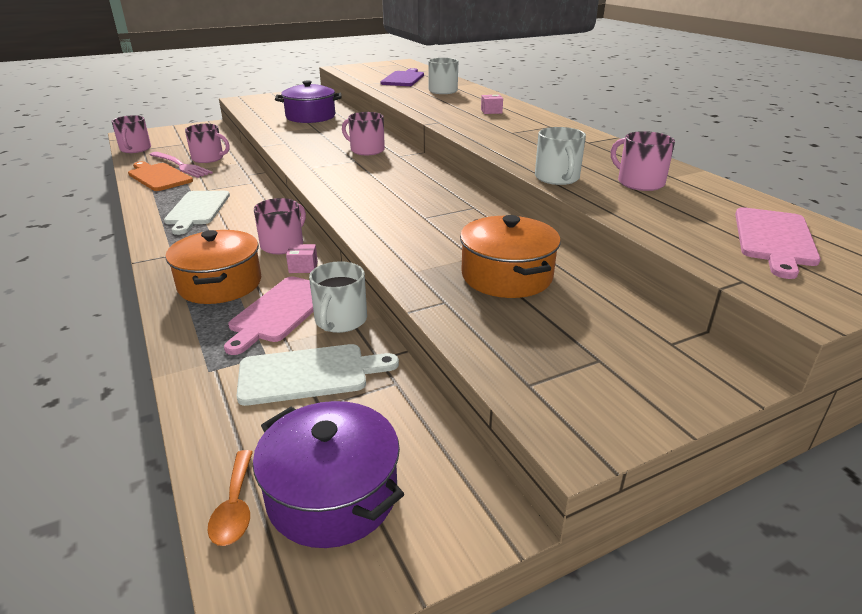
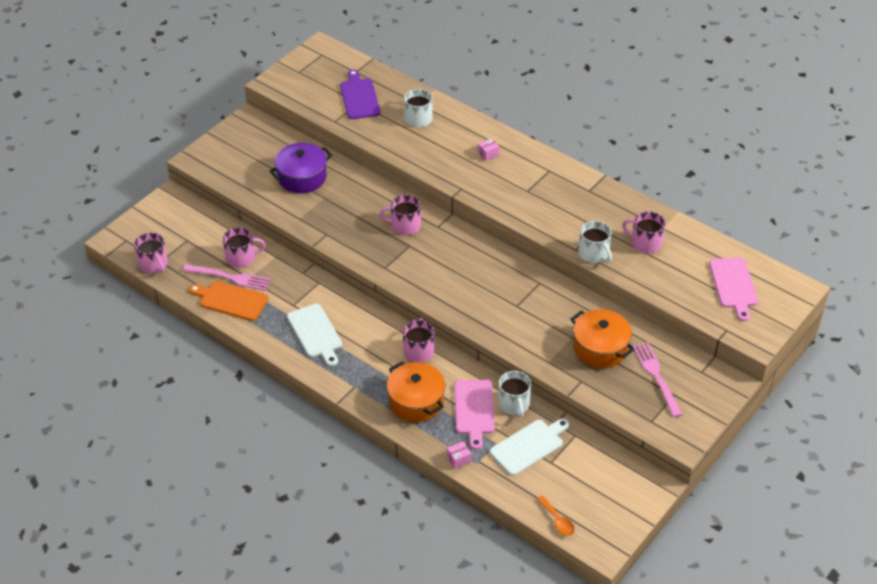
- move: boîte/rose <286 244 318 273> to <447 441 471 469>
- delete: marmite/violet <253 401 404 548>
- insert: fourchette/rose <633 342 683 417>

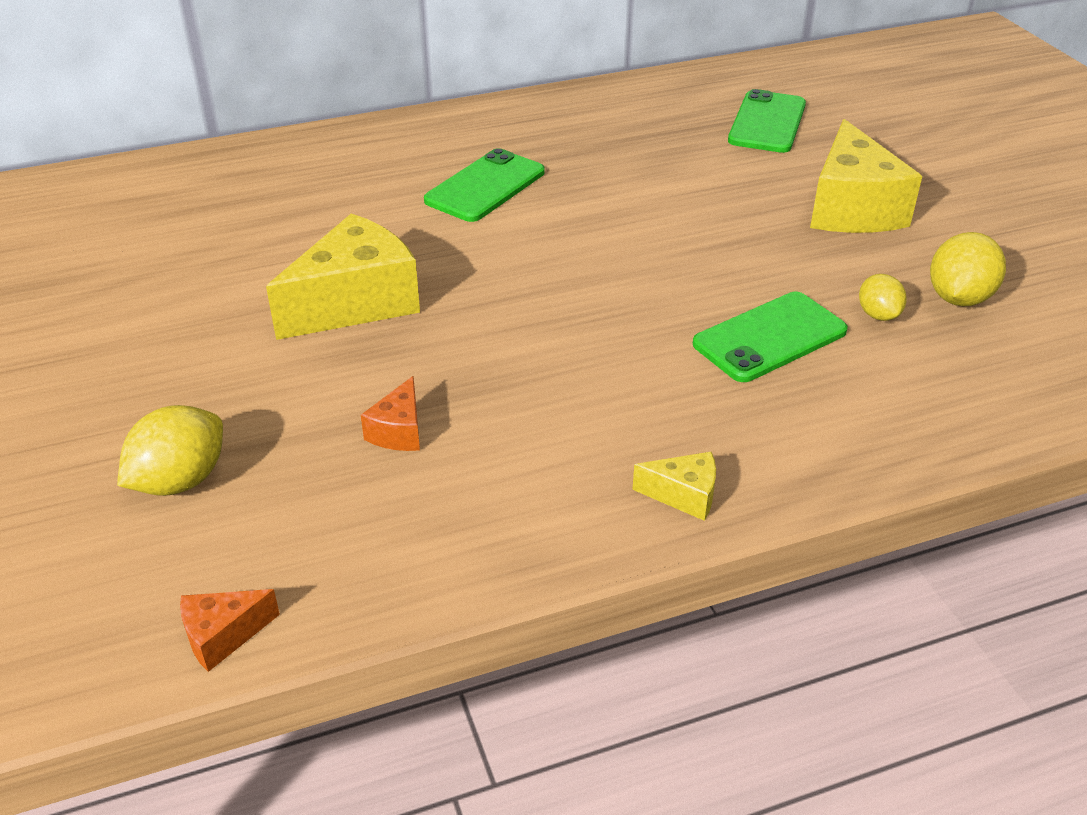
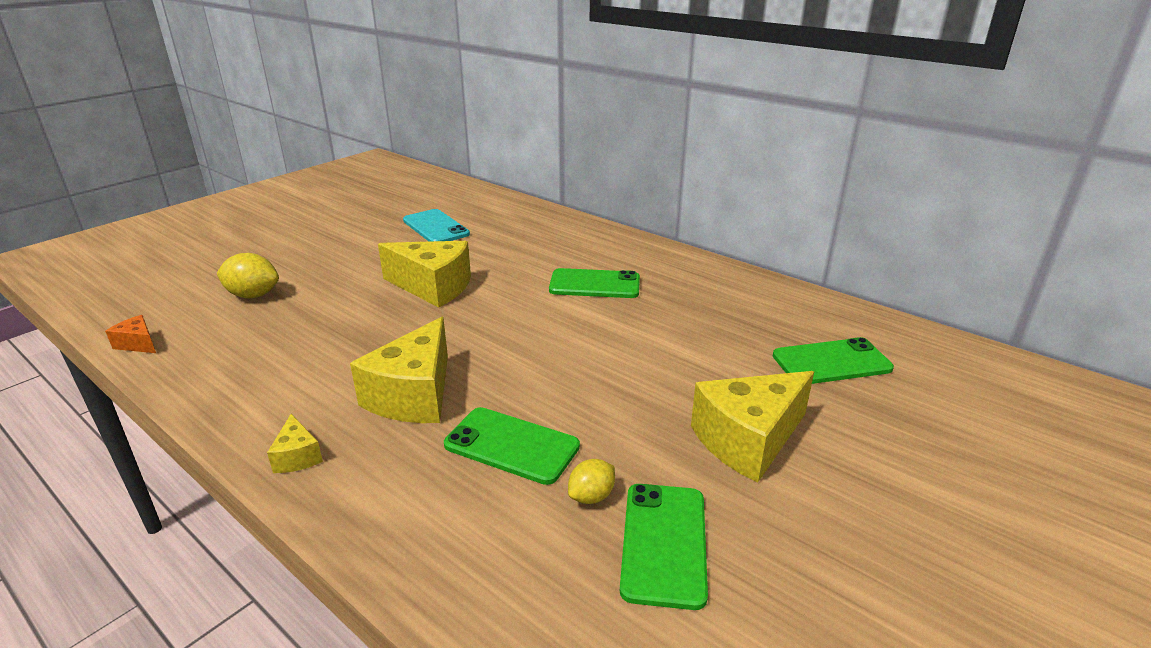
- replace: citron/jaune <930 232 1006 306> to téléphone/vert <620 484 708 610>
- delete: fromage/orange <361 376 420 451>
- insert: téléphone/turquoise <403 209 470 242>
- insert: fromage/jaune <350 317 448 423>

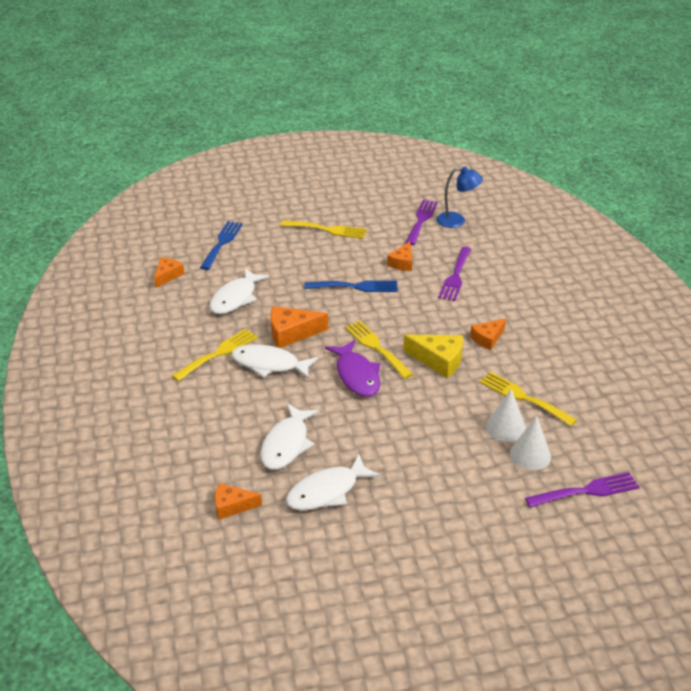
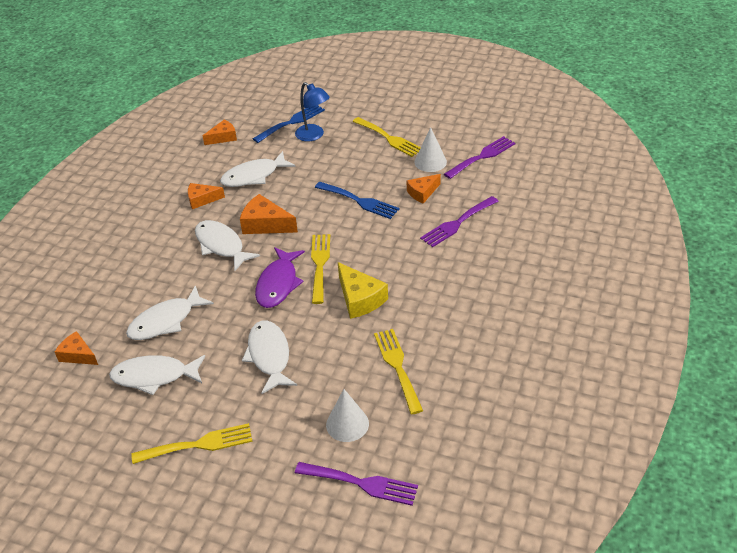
- move: lampe/bleu <436 167 483 228> to <295 82 330 142>
- move: fromage/orange <470 319 506 350> to <188 183 225 209>
- move: fourchette/jaune <172 329 258 382> to <131 423 253 464>
- move: cône/blanc <486 389 526 442> to <414 127 447 172>
- insert: poisson/blanc <242 320 297 394>

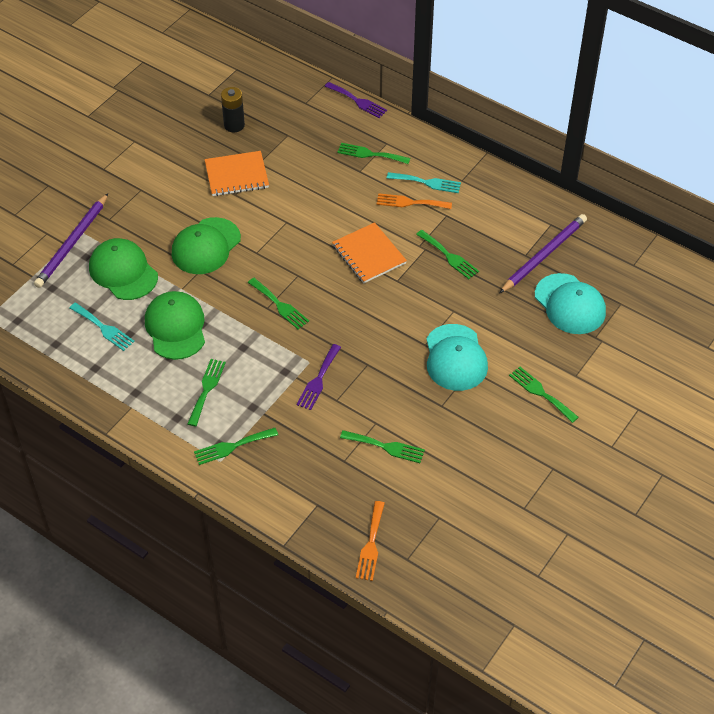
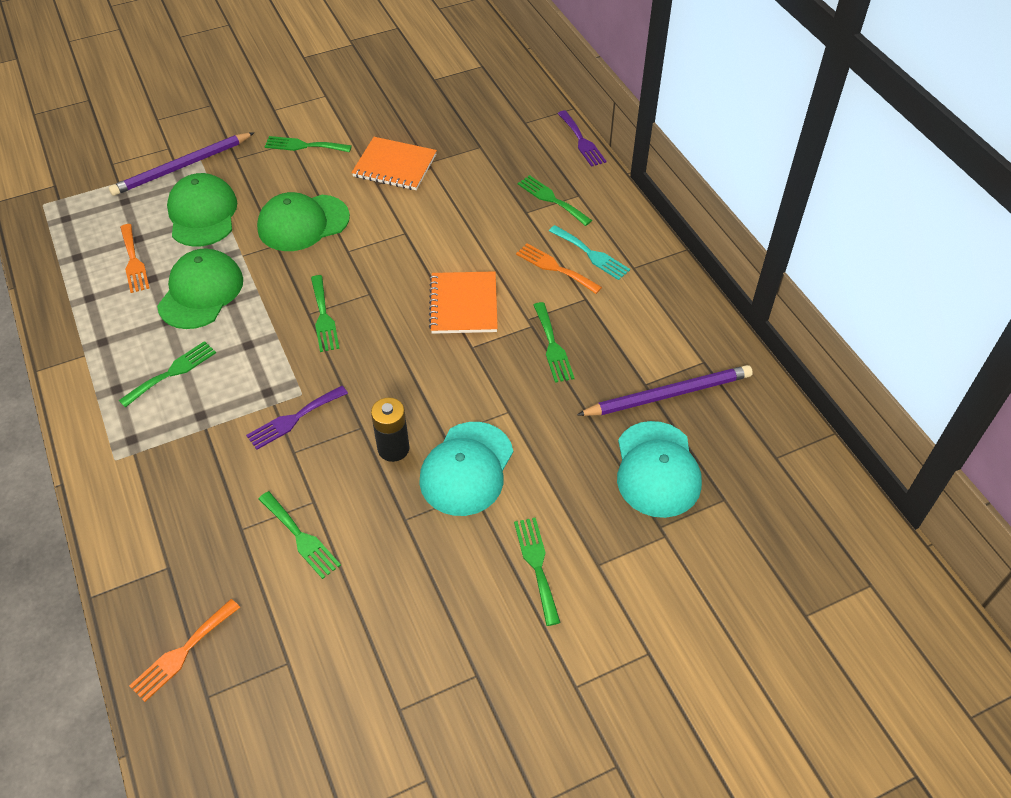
- move: pile/noir <221 87 245 132> to <371 397 410 462>
- recolor: fourchette/turquoise <70 303 135 351> to fourchette/orange <120 224 149 293>
- move: fourchette/vert <194 428 278 465> to <264 136 352 152>

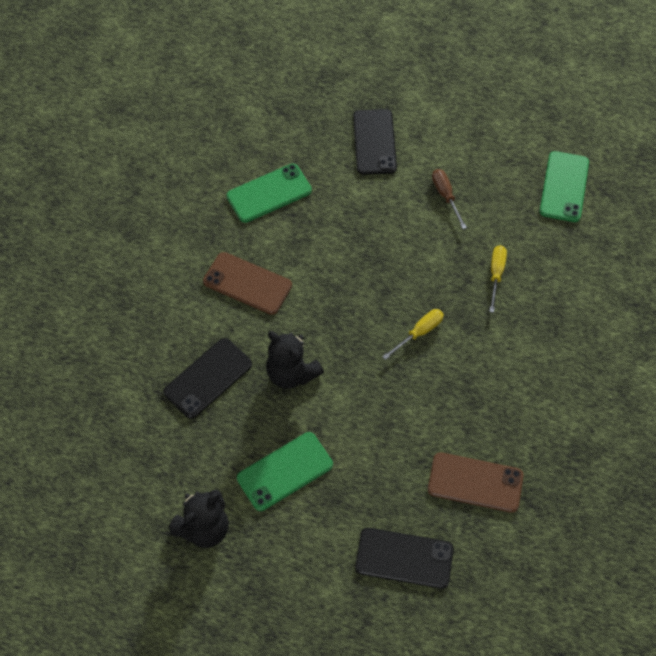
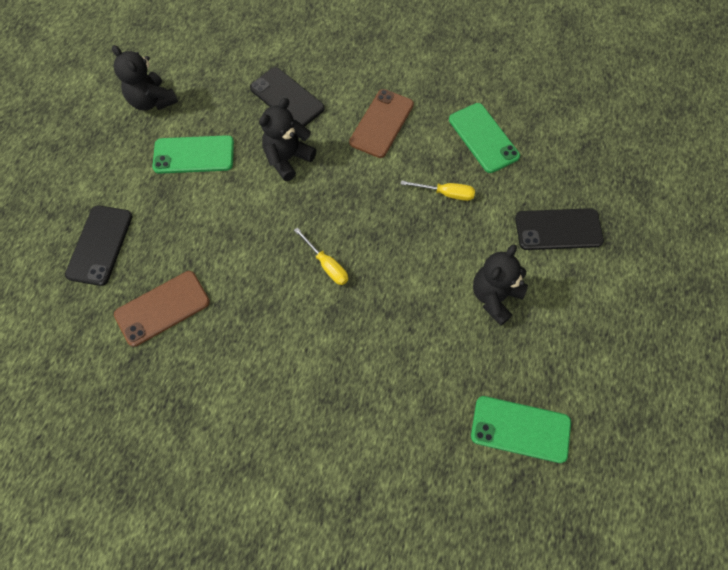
- replace: tournevis/marron <432 169 467 229> to ours en peluche/noir <473 244 528 326>
- move: tournevis/jaune <489 245 507 313> to <401 180 475 201>
- rotate: téléphone/vert <237 432 333 511> = <152 135 234 174> 60 degrees counterclockwise
- rotate: téléphone/marron <428 452 523 513> = <114 271 210 347> 45 degrees clockwise

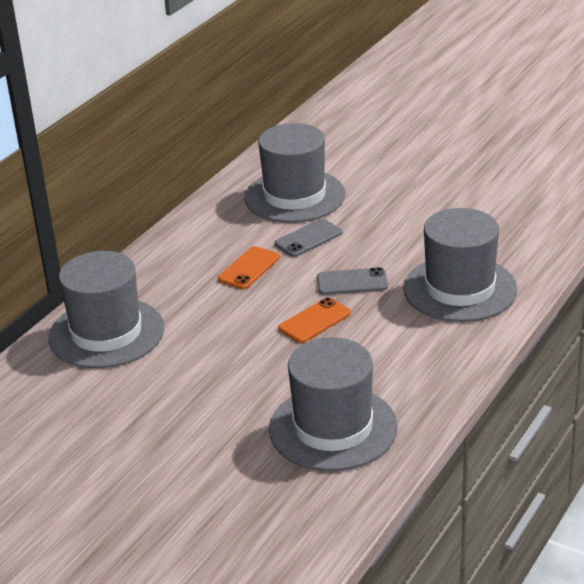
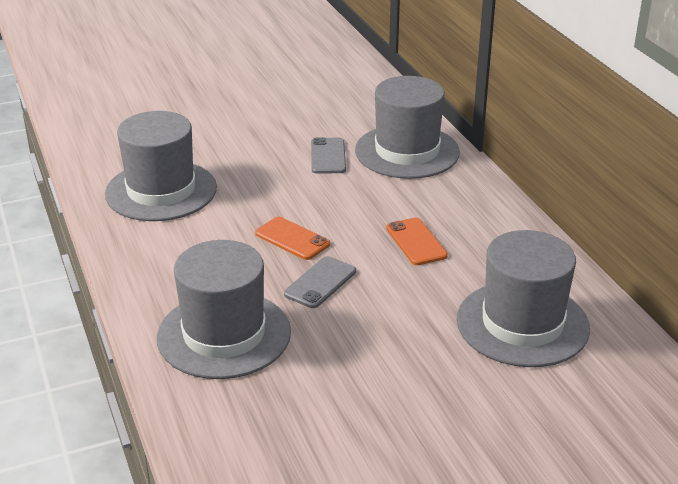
- move: téléphone/gris <275 219 342 257> to <311 137 346 174>
- rotate: téléphone/orange <278 297 351 343> = <255 217 330 260> 45 degrees counterclockwise

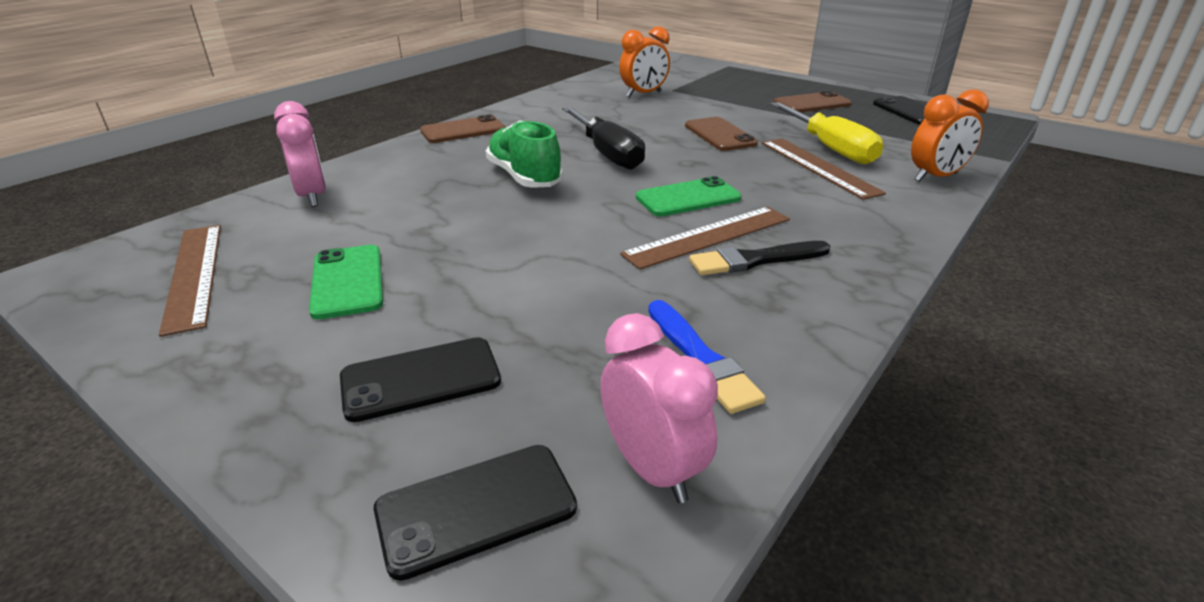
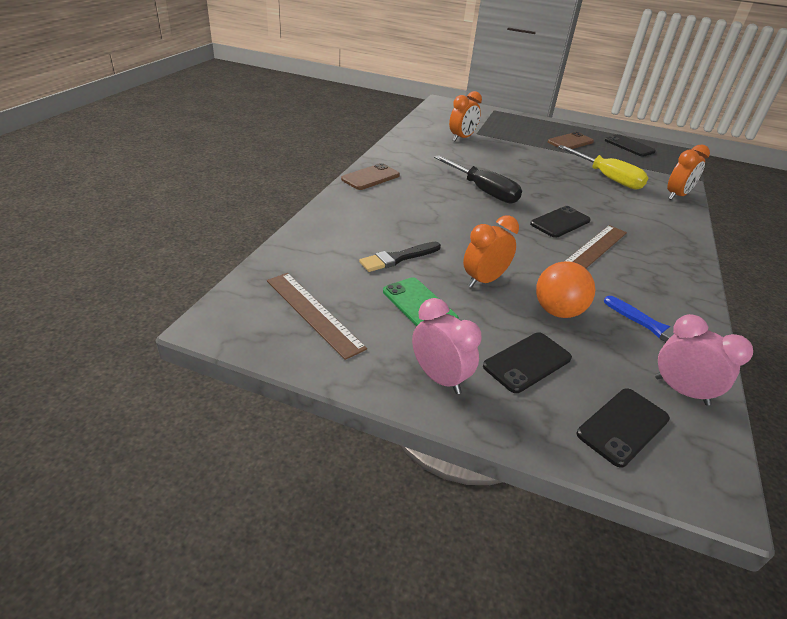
- move: réveil/rose <274 101 326 207> to <412 298 482 394>
- delete: téléphone/marron <685 117 758 151>
- delete: chaussure/vert <486 120 563 188>
- delete: règle/marron <762 138 886 200>
- recolor: téléphone/vert <636 176 741 216> to téléphone/noir <530 206 591 238>
- move: pinceau/noir <689 241 830 275> to <359 242 441 272>
- insert: réveil/orange <463 215 519 288>
- insert: balle/orange <536 261 595 318>

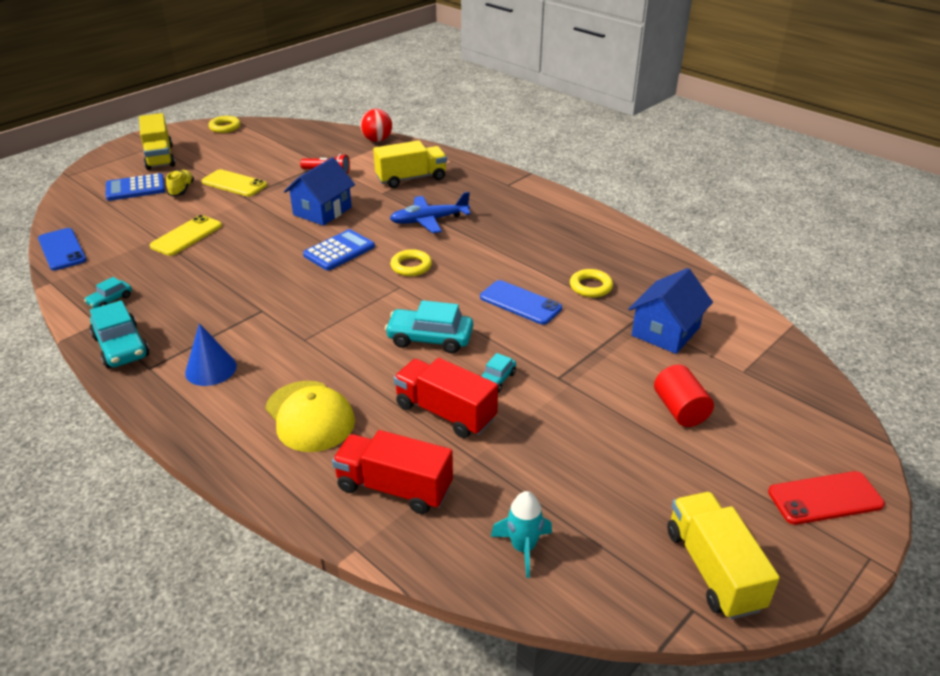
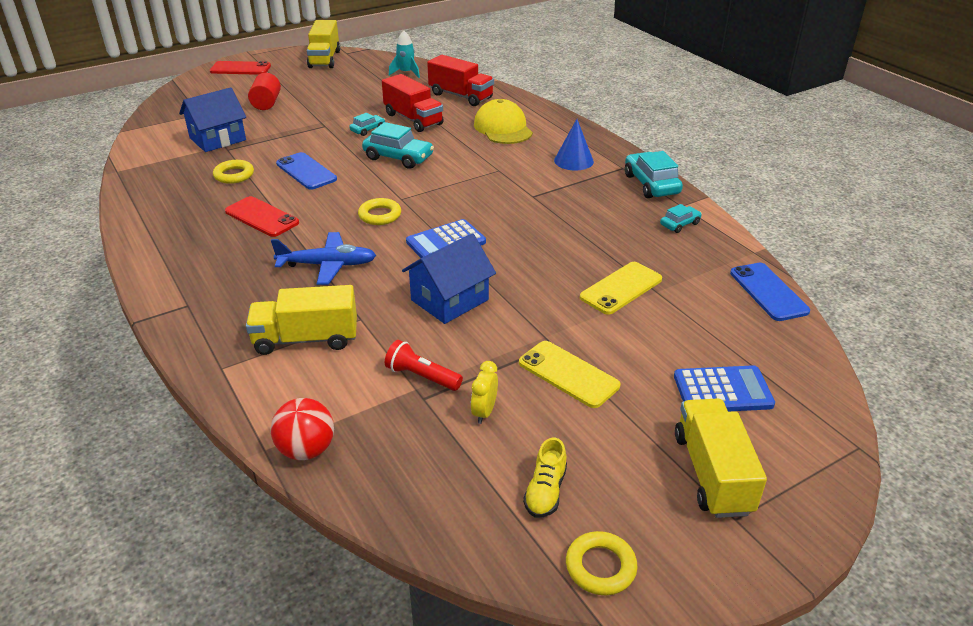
- move: chaussure/jaune <166 170 194 197> to <523 438 567 518>
- insert: téléphone/rouge <225 196 299 237>
- insert: réveil/jaune <471 361 498 424>

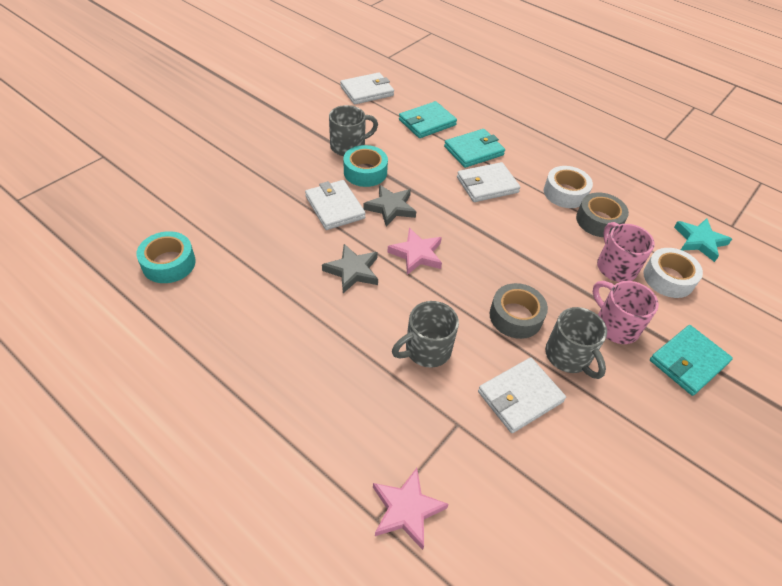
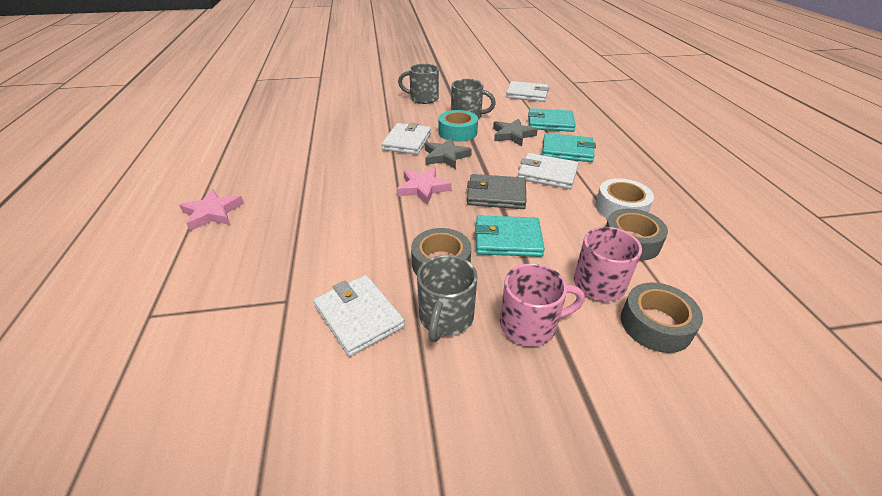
- delete: étoile/turquoise <674 218 732 262>
- delete: ruban adhésif/turquoise <137 231 196 283>
- move: étoile/gris <322 244 378 293> to <493 119 538 146>
- recolor: ruban adhésif/blanc <643 248 703 298> to ruban adhésif/gris <621 282 703 353>
- rotate: tasse/rose <593 281 659 344> = <500 263 585 346> 75 degrees clockwise
- move: tasse/gris <392 301 459 368> to <398 64 439 104>
- move: portefeuille/turquoise <650 325 733 396> to <475 215 545 257>
- rotate: portefeuille/blanc <478 358 566 433> = <313 275 405 357> 45 degrees clockwise
- move: étoile/rose <373 468 449 550> to <179 189 244 231>
- insert: portefeuille/gris <467 174 526 209>

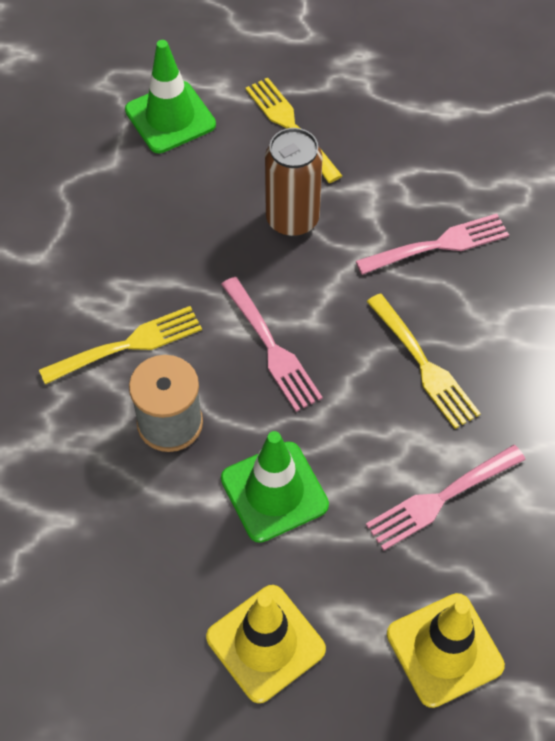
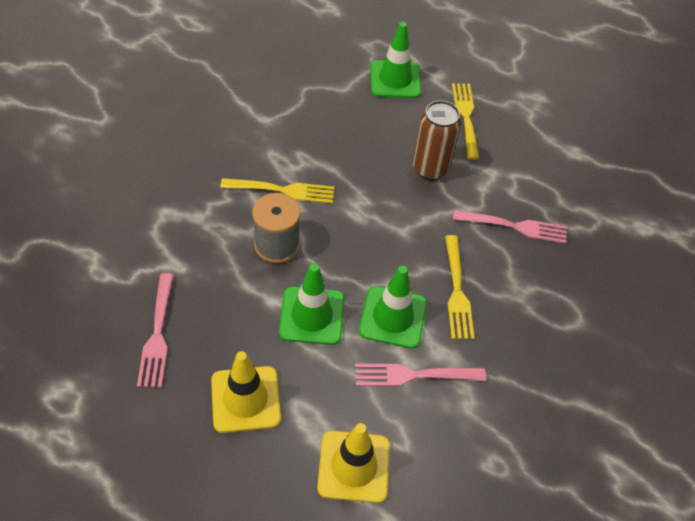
- move: fourchette/rose <221 277 323 412> to <137 273 174 388>
- insert: cône de chantier/vert <359 266 427 349>

